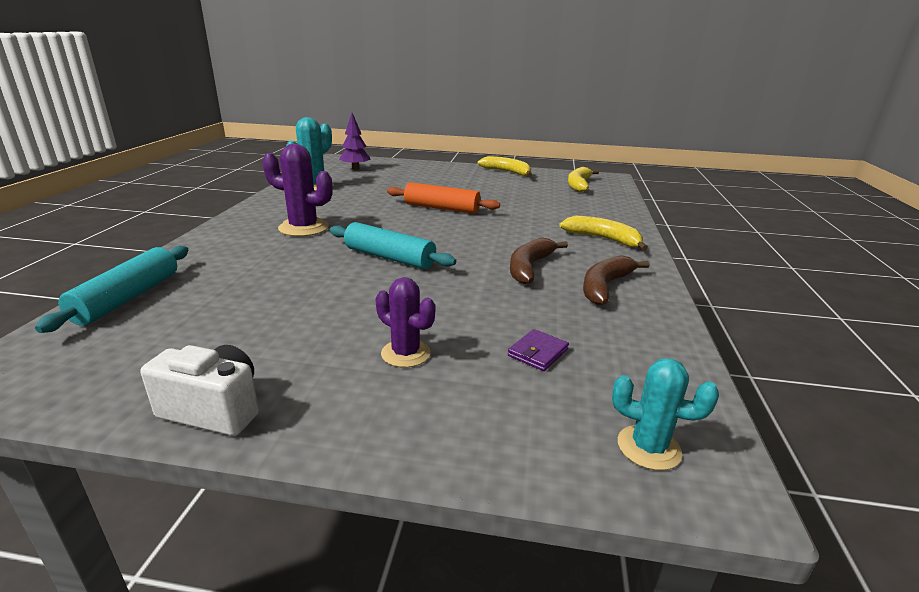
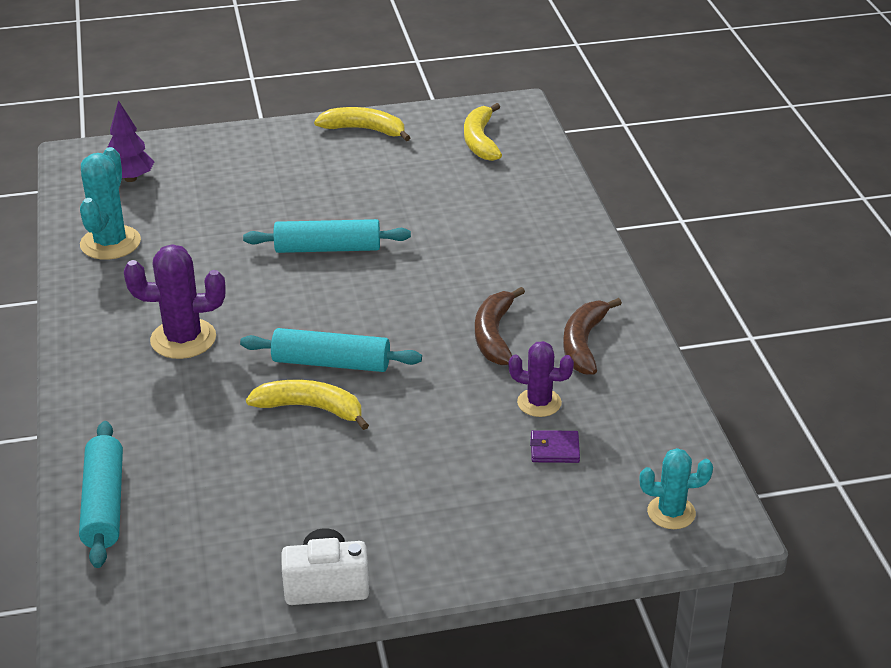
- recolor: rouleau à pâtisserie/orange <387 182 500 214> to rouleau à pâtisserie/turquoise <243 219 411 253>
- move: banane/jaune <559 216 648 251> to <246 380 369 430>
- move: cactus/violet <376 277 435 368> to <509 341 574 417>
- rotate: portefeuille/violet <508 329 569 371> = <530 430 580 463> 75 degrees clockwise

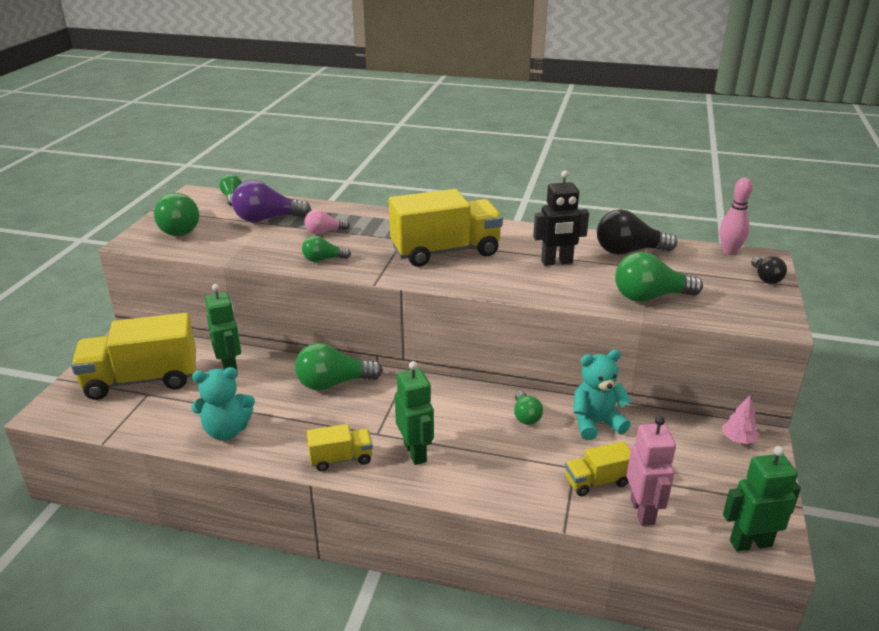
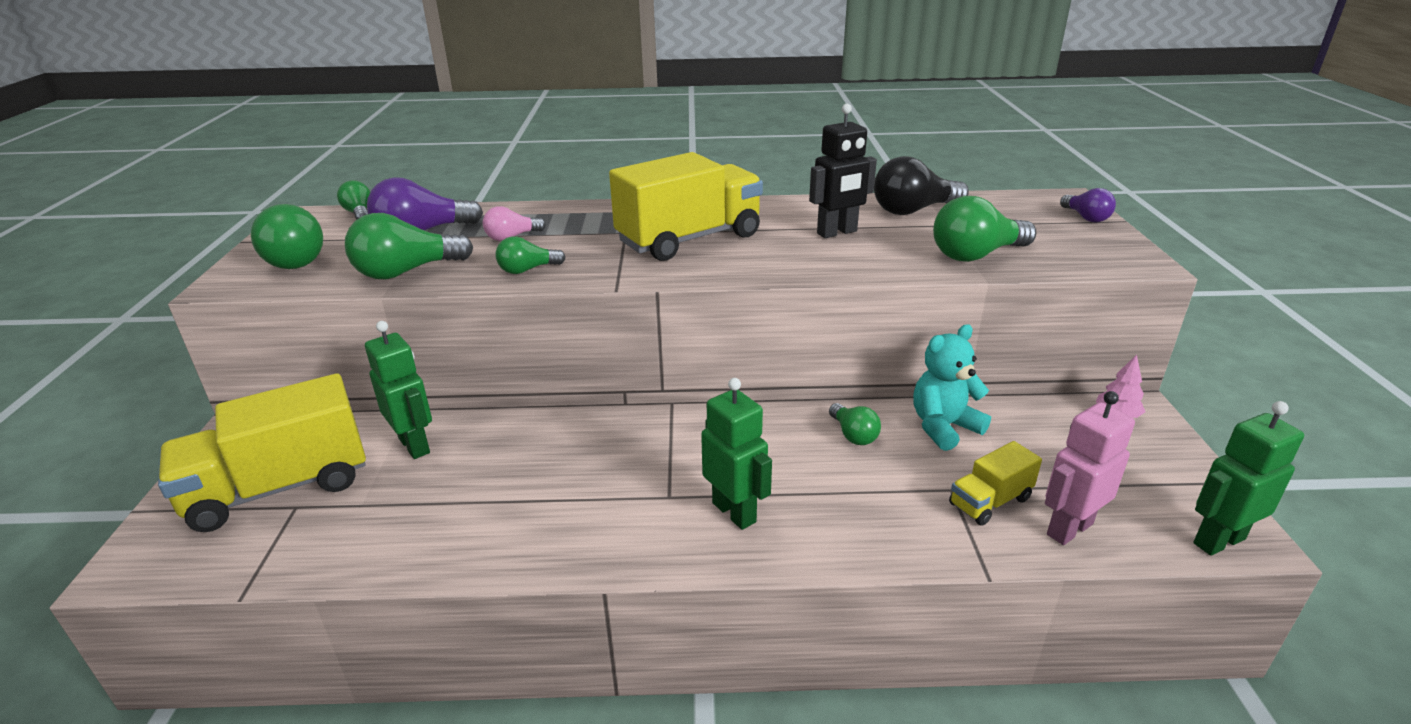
- delete: quille/rose <720 178 753 255>
- recolor: ampoule/noir <751 256 787 284> to ampoule/violet <1060 188 1116 222>
- move: ampoule/vert <295 343 383 391> to <345 213 473 279>
- delete: ours en peluche/turquoise <191 367 255 441>
- rotate: robot/rose <627 416 676 526> = <1045 391 1135 545> 105 degrees counterclockwise
- delete: camion/jaune <307 424 373 471>

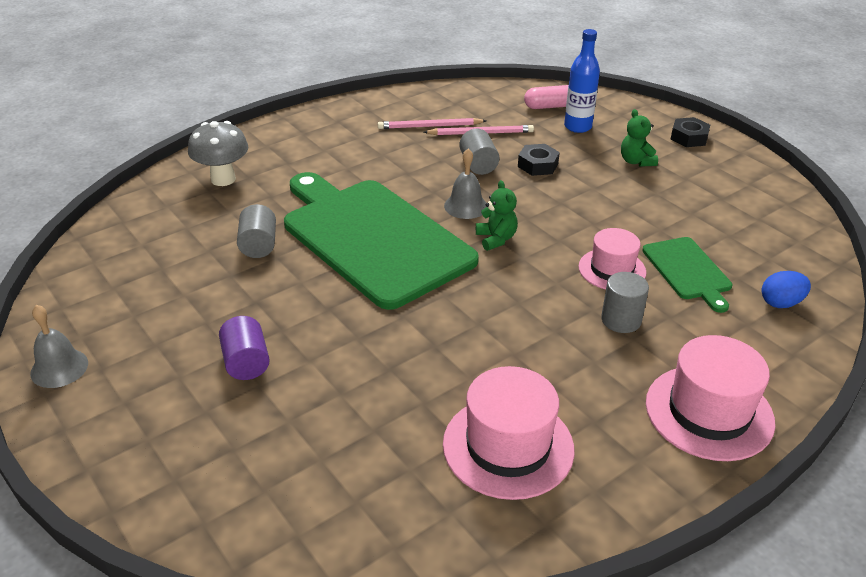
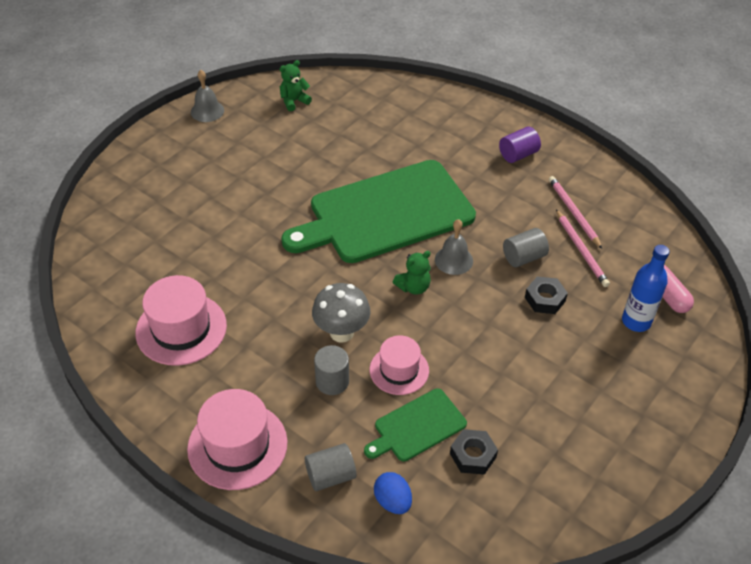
- move: ours en peluche/vert <621 109 658 167> to <280 60 312 111>
- move: écrou/noir <670 117 710 147> to <450 429 498 475>
- move: champignon/gris <188 121 249 186> to <312 283 371 343>
- rotate: planche à découper/vert <284 172 479 310> = <281 160 476 263> 150 degrees counterclockwise
- move: cylindre/gris <237 204 276 258> to <305 443 357 491>
- move: cylindre/violet <219 316 270 380> to <499 127 541 163>

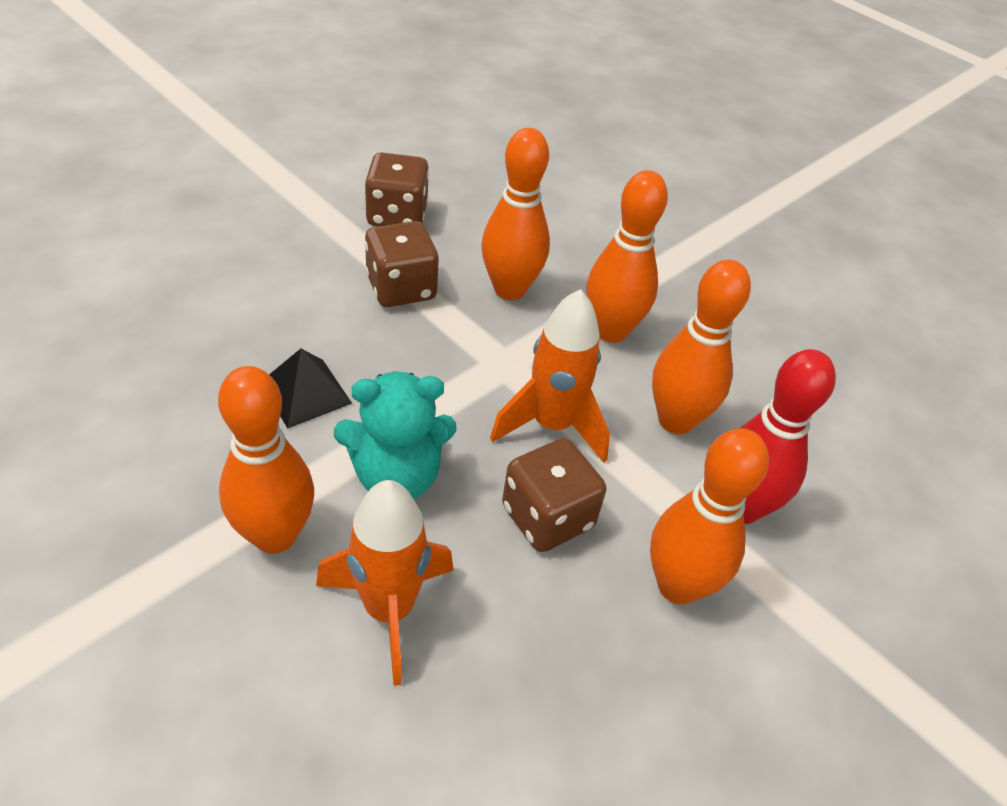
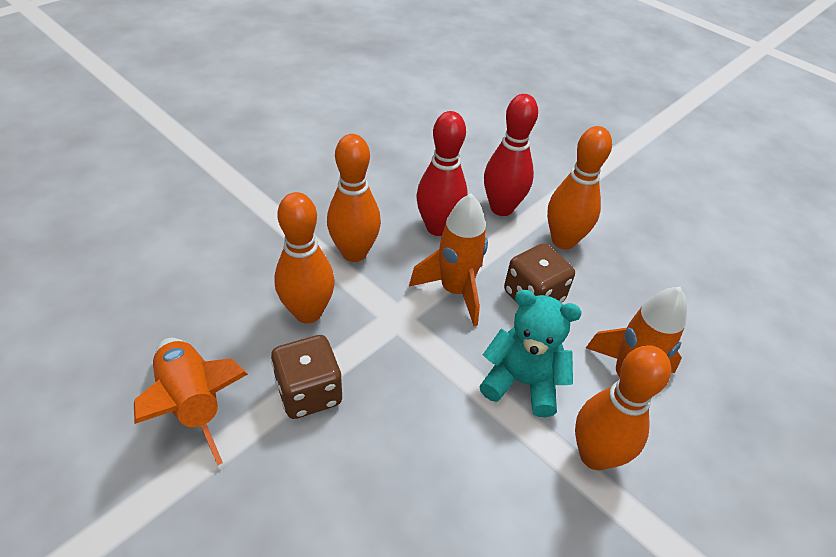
- replace: dé/marron <364 152 429 227> to fusée/orange <134 338 248 465>
- recolor: quille/orange <652 260 751 434> to quille/rouge <416 111 468 236>
- delete: pyramide/noir <269 349 352 428>
- rotate: ours en peluche/turquoise <334 371 457 499> = <479 290 582 417> 60 degrees counterclockwise

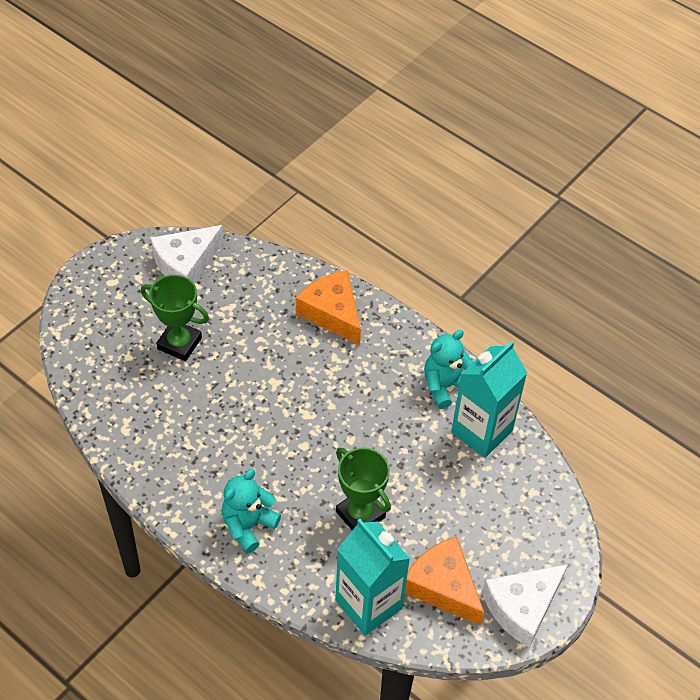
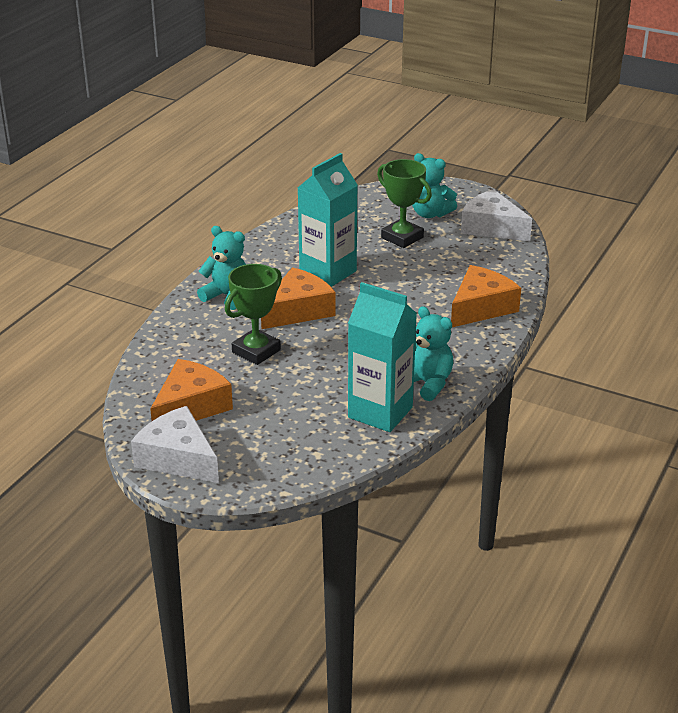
- rotate: trophée/vert <141 275 209 361> = <377 159 432 248> 60 degrees counterclockwise
- move: brique de lait/turquoise <335 519 410 636> to <298 153 358 287>
- insert: ours en peluche/turquoise <412 153 457 218>
- insert: fromage/orange <261 267 335 329>

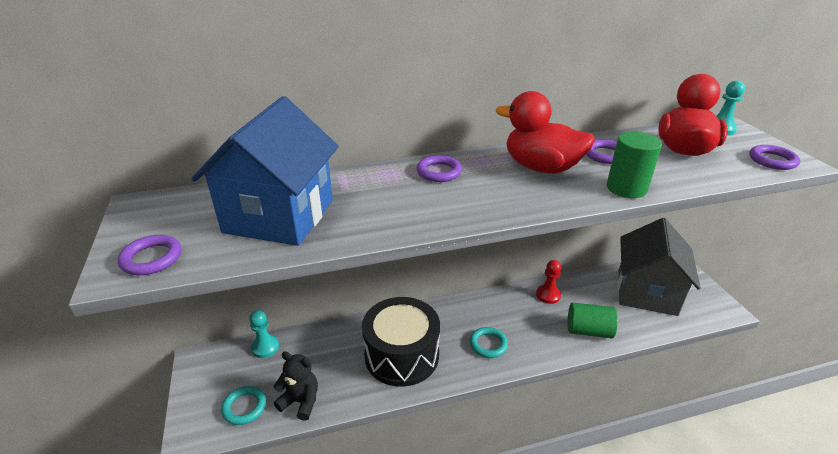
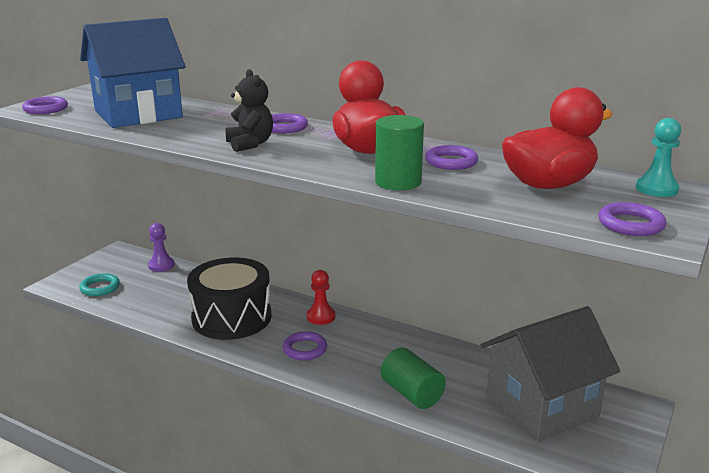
- move: pion/rouge <536 260 561 304> to <306 270 335 325>
- recolor: pion/turquoise <249 310 279 358> to pion/violet <148 223 175 272>
- recolor: anneau/turquoise <469 327 508 358> to anneau/violet <283 331 327 360>
- move: ours en peluche/noir <273 351 318 421> to <226 69 273 152>

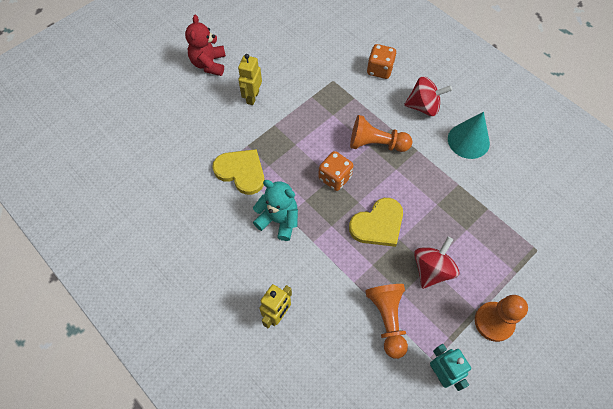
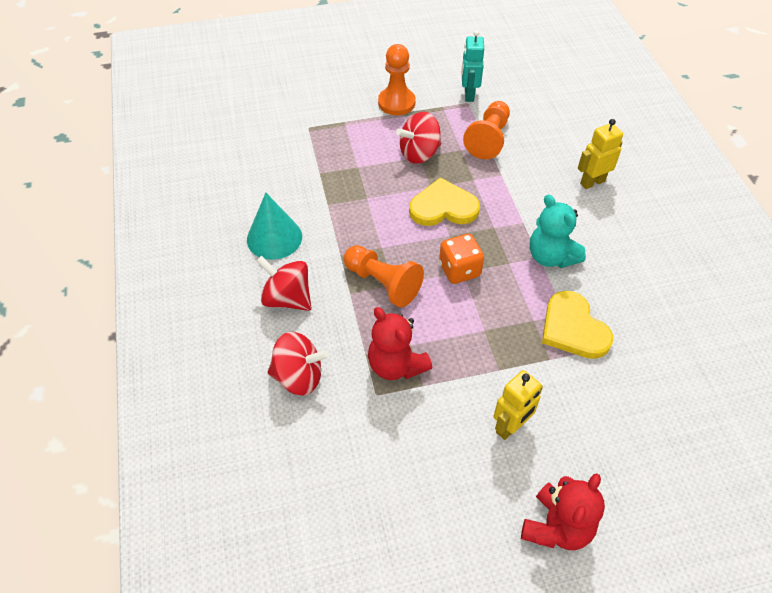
- replace: dé/orange <367 44 396 79> to toupie/rouge <267 332 329 396>
- insert: ours en peluche/rouge <368 307 432 380>

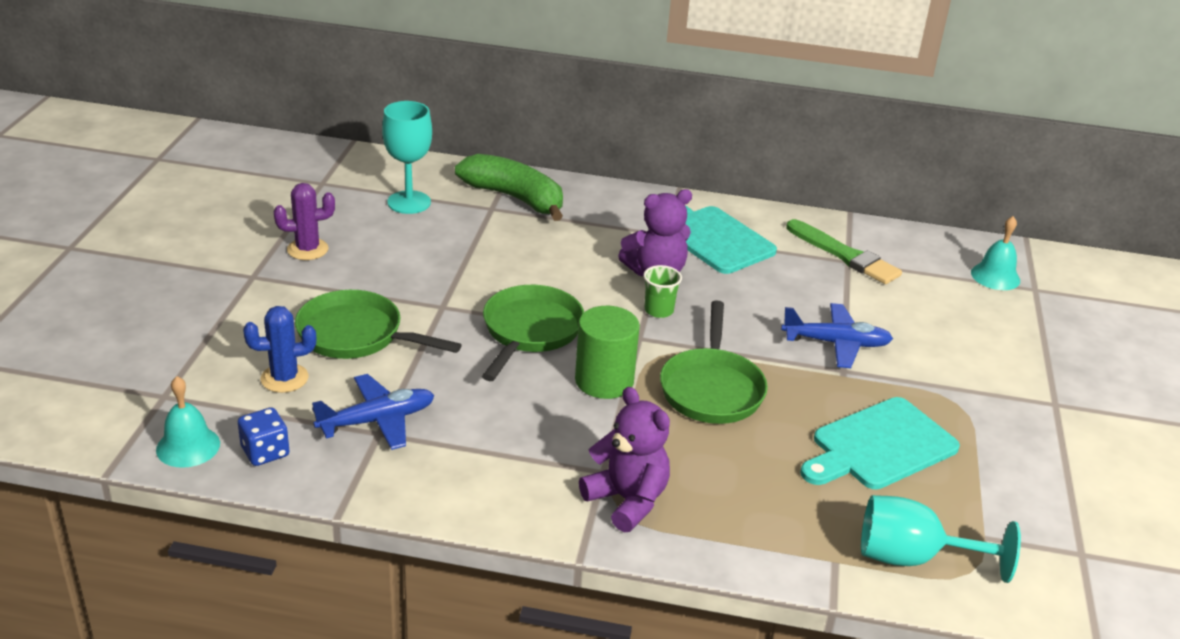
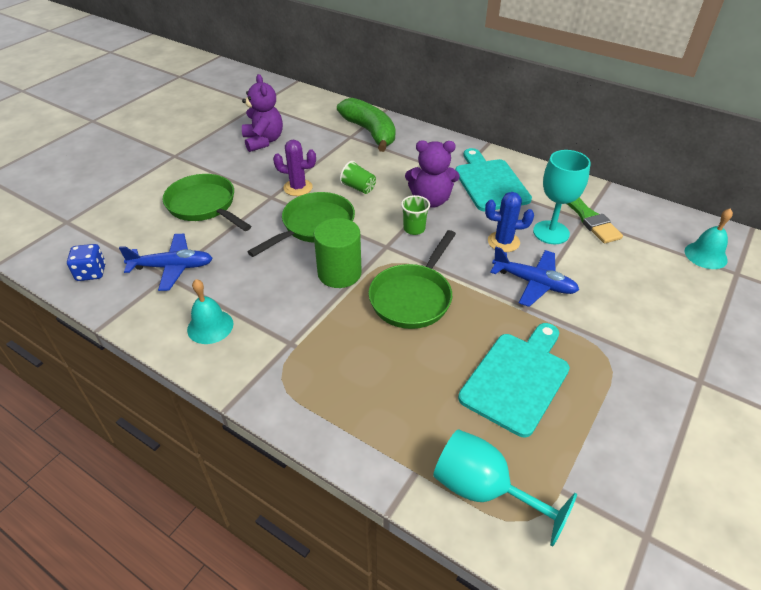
- move: verre à pied/turquoise <382 101 432 214> to <533 150 591 244>
- move: cactus/violet <274 183 335 260> to <273 140 316 196>
- move: cactus/bleu <243 306 316 393> to <485 192 534 252>
- move: cloche/turquoise <156 376 220 468> to <187 279 233 344>
- move: ours en peluche/violet <579 387 670 533> to <242 74 283 152>
- rotate: planche à découper/turquoise <800 397 960 489> = <458 323 570 437> 135 degrees clockwise
- insert: gobelet/vert <340 161 376 194>

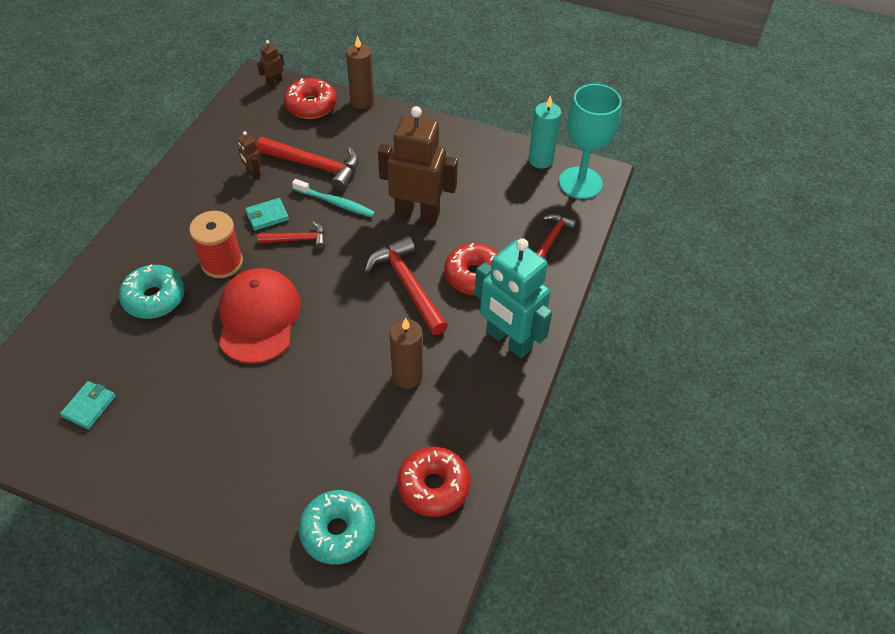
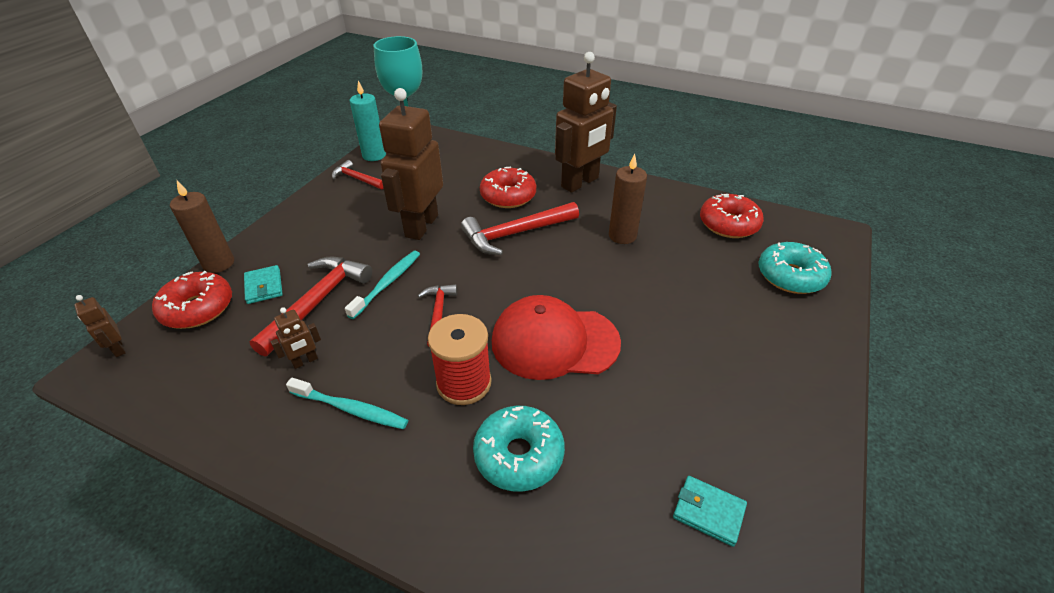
- move: portefeuille/turquoise <245 198 289 231> to <244 265 283 304>
- move: marteau/rouge <537 214 577 258> to <332 160 384 189>
- recolor: robot/turquoise <474 238 552 358> to robot/marron <555 52 617 193>
- insert: brosse à dents/turquoise <286 378 408 429>

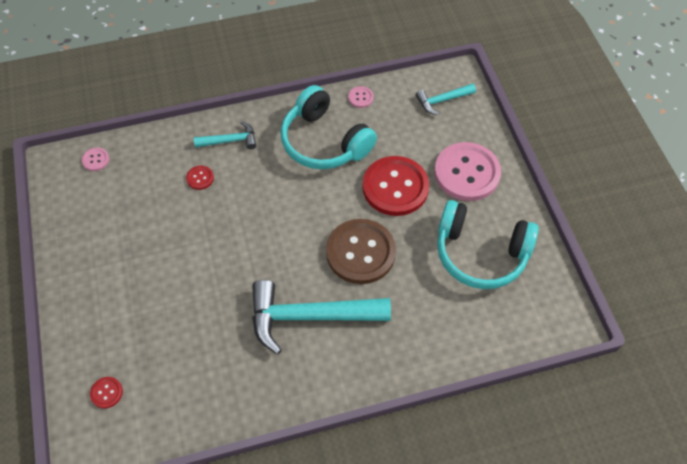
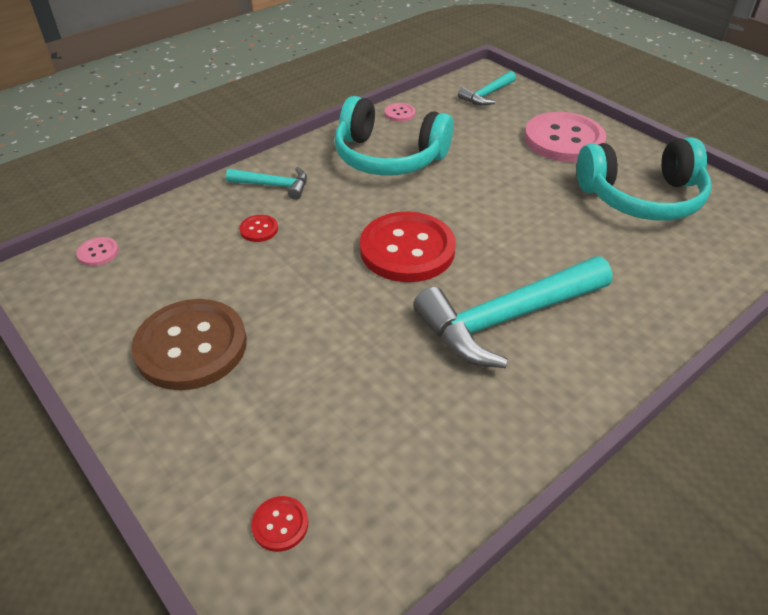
- rotate: marteau/turquoise <194 121 256 149> = <226 167 307 200> 45 degrees clockwise
- move: bouton/rouge <363 156 429 216> to <360 212 456 282>
- move: bouton/marron <326 219 396 284> to <132 299 247 390>

